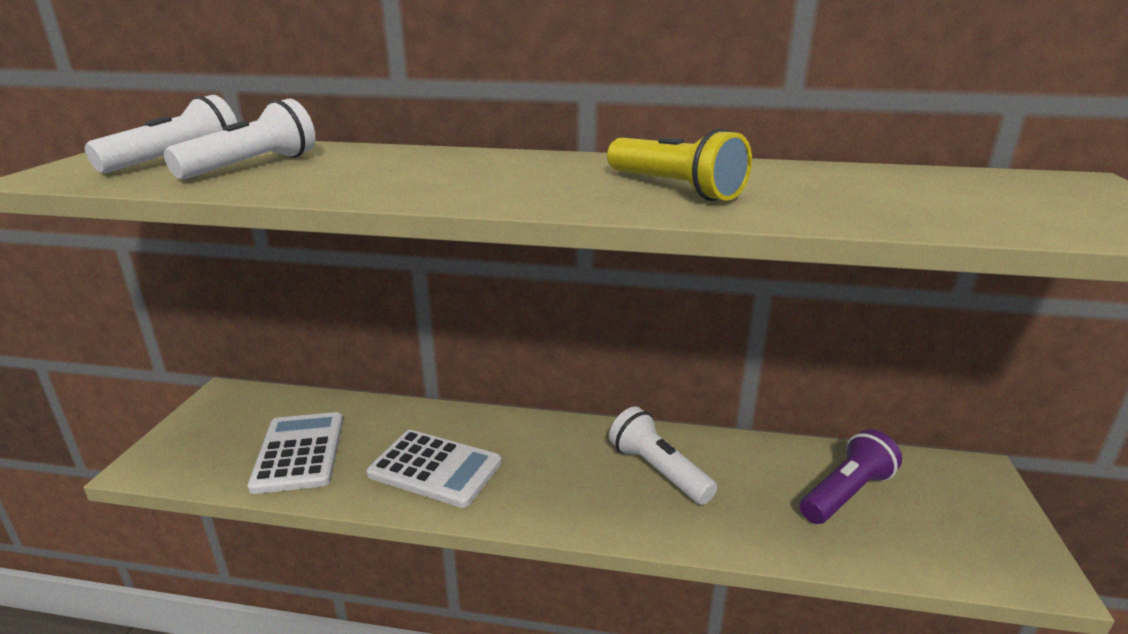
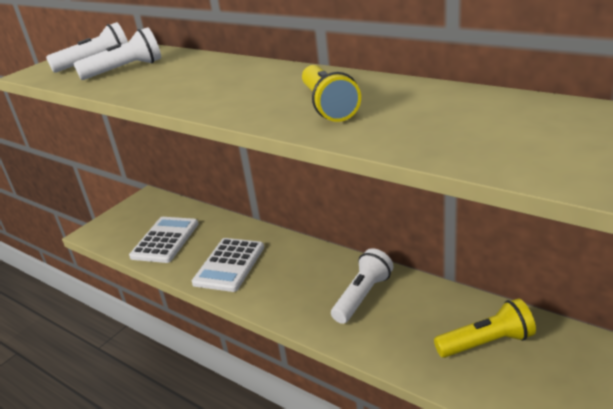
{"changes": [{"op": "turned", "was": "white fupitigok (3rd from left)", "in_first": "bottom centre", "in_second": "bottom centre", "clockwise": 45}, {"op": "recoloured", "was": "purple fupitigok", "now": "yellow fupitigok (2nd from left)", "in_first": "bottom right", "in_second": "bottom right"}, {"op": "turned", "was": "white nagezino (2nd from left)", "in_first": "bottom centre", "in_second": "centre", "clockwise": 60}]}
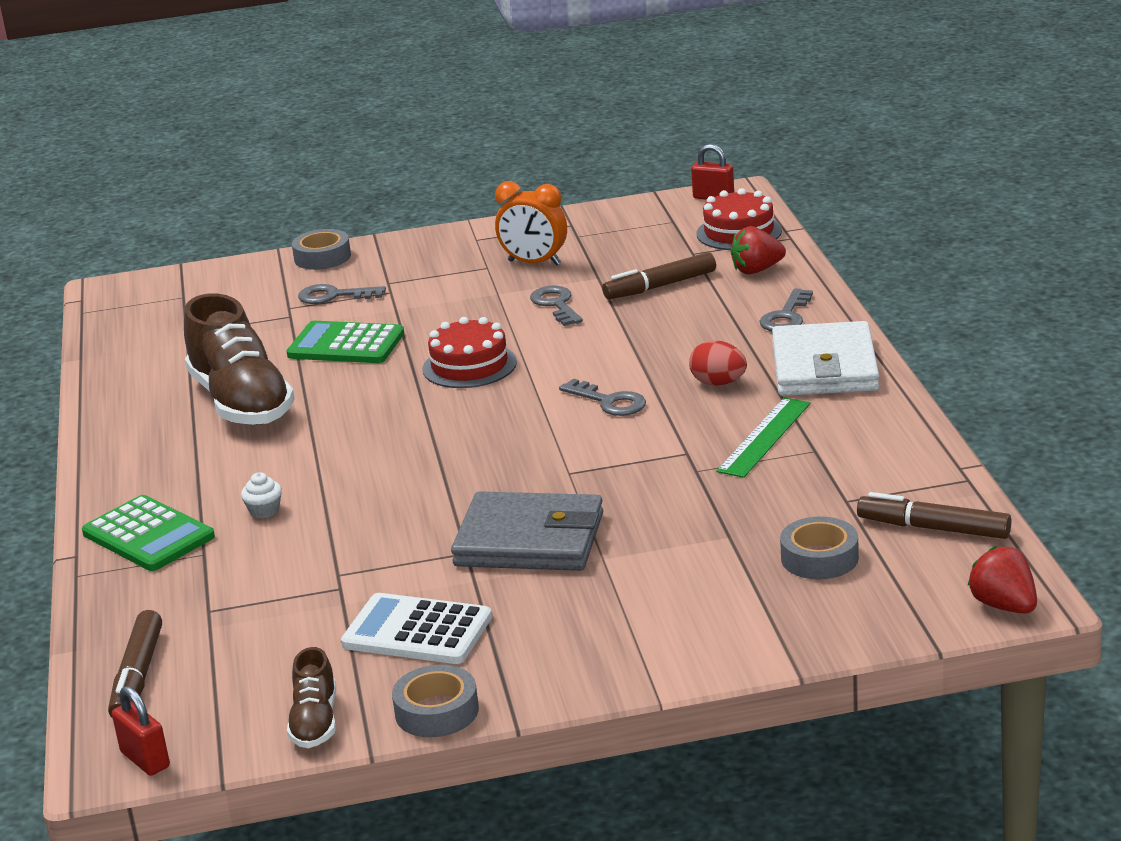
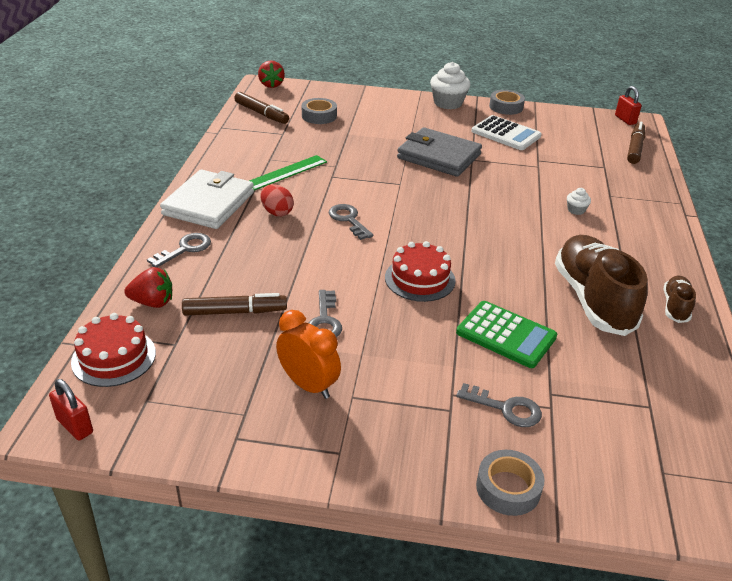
{"changes": [{"op": "removed", "was": "green nagezino (1st from left)", "in_first": "middle left"}, {"op": "moved", "was": "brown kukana (2nd from left)", "in_first": "bottom left", "in_second": "middle right"}, {"op": "added", "now": "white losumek (1st from left)", "in_second": "top centre"}]}
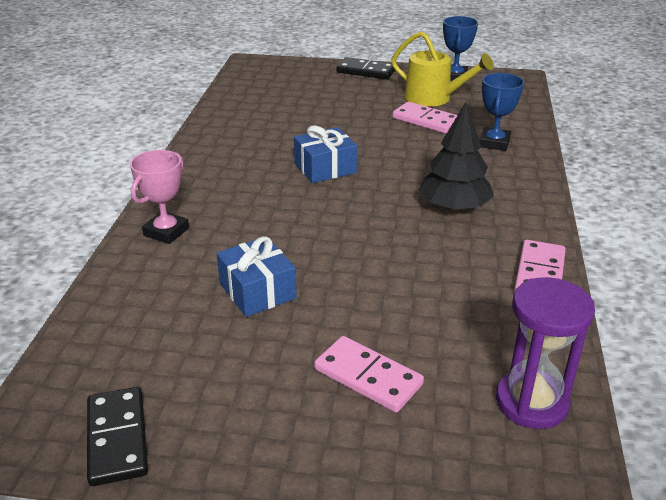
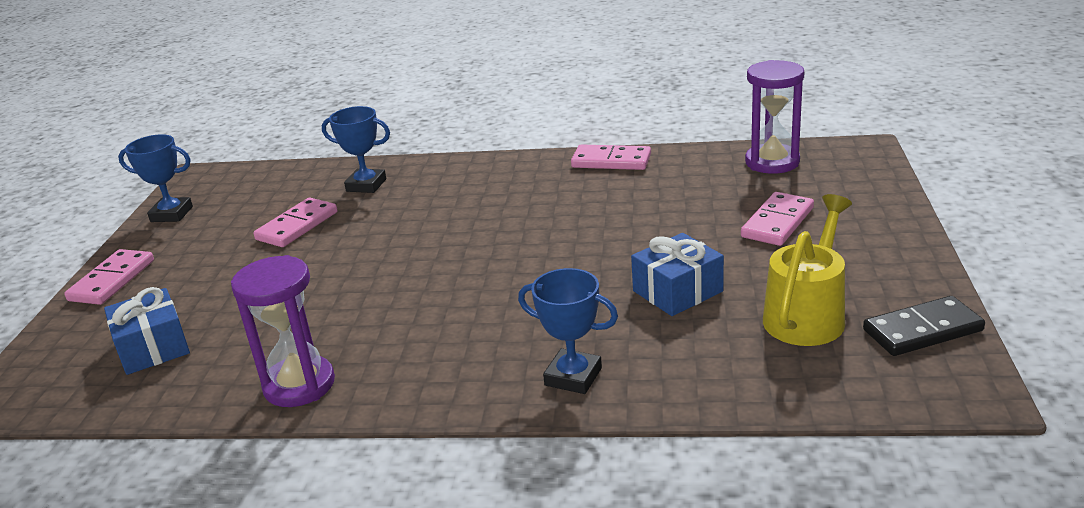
{"changes": [{"op": "moved", "was": "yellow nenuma", "in_first": "top centre", "in_second": "middle right"}, {"op": "recoloured", "was": "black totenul (2nd from left)", "now": "pink totenul (1st from left)", "in_first": "top centre", "in_second": "middle left"}, {"op": "removed", "was": "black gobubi", "in_first": "top right"}, {"op": "moved", "was": "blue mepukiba (2nd from left in the first image)", "now": "blue mepukiba (1st from left)", "in_first": "top centre", "in_second": "middle left"}, {"op": "recoloured", "was": "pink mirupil", "now": "blue mirupil (3rd from left)", "in_first": "middle left", "in_second": "centre"}, {"op": "added", "now": "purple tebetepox (1st from left)", "in_second": "middle left"}]}
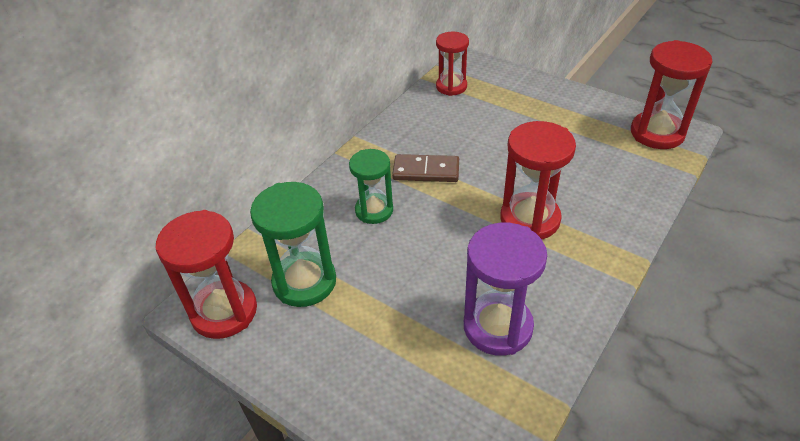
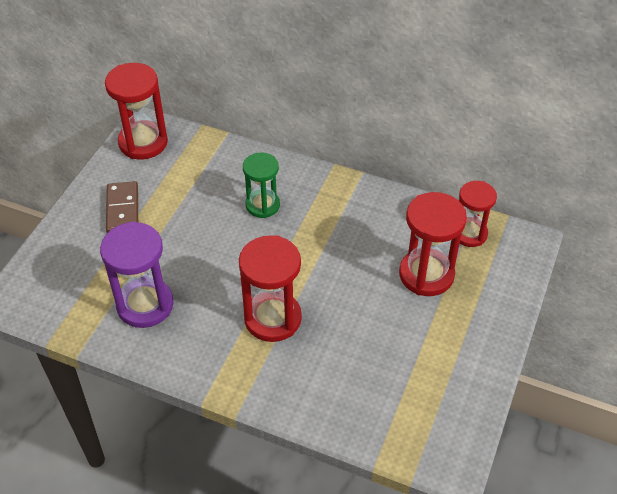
{"changes": [{"op": "moved", "was": "red tebetepox (4th from left in the first image)", "now": "red tebetepox (3rd from left)", "in_first": "top right", "in_second": "middle right"}, {"op": "moved", "was": "brown totenul", "in_first": "centre", "in_second": "middle left"}, {"op": "removed", "was": "green tebetepox (1st from left)", "in_first": "centre"}]}
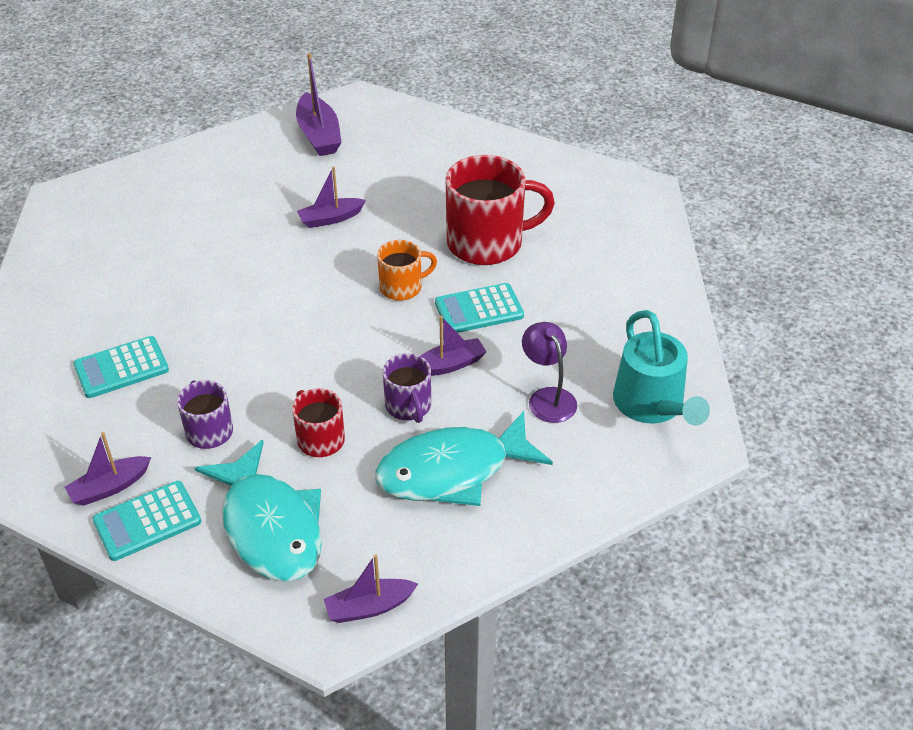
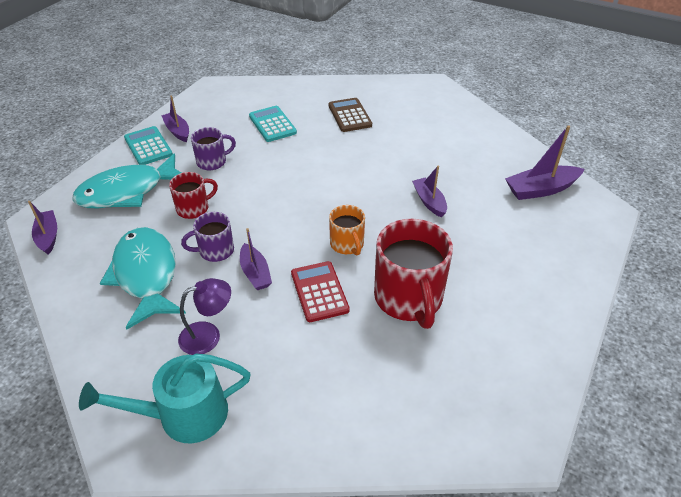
{"changes": [{"op": "recoloured", "was": "turquoise nagezino (3rd from left)", "now": "red nagezino", "in_first": "centre", "in_second": "centre"}, {"op": "added", "now": "brown nagezino", "in_second": "top centre"}]}
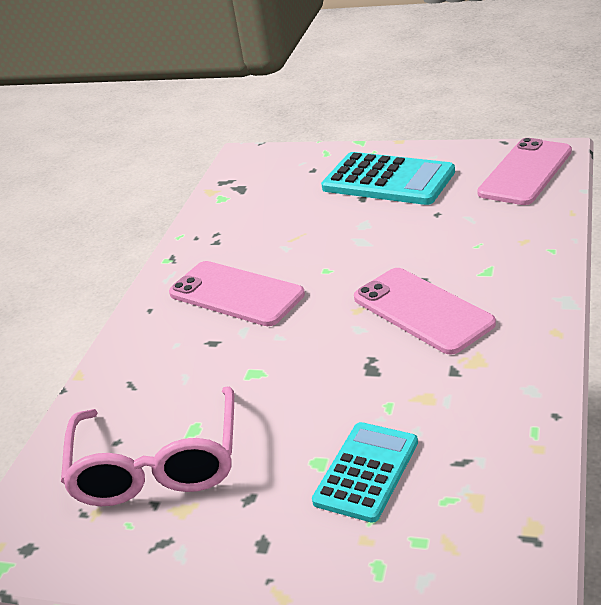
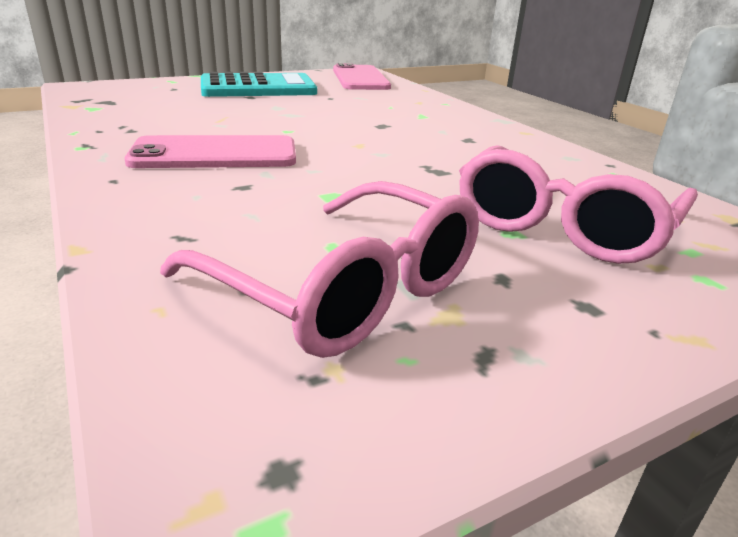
{"changes": [{"op": "removed", "was": "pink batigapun (2nd from left)", "in_first": "middle right"}, {"op": "replaced", "was": "turquoise nagezino (1st from left)", "now": "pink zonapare (2nd from left)", "in_first": "bottom centre", "in_second": "middle right"}]}
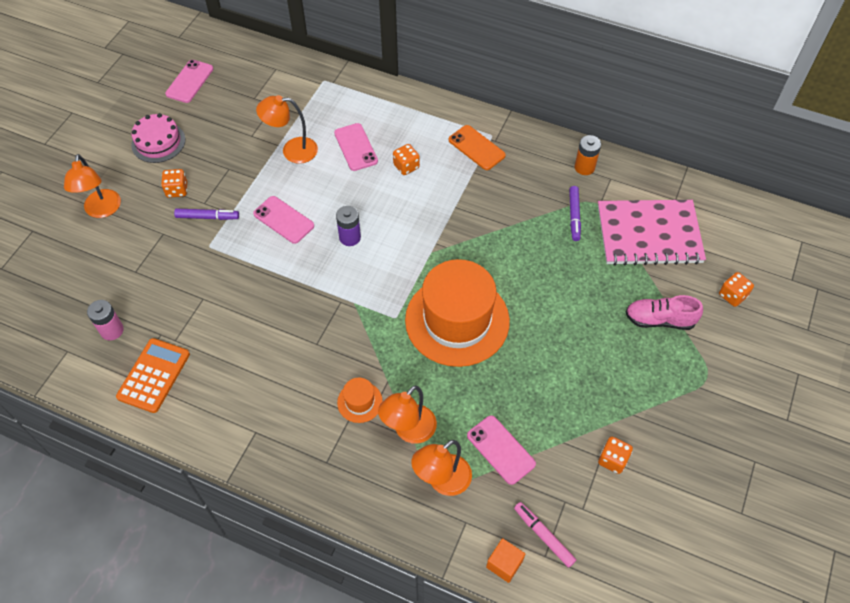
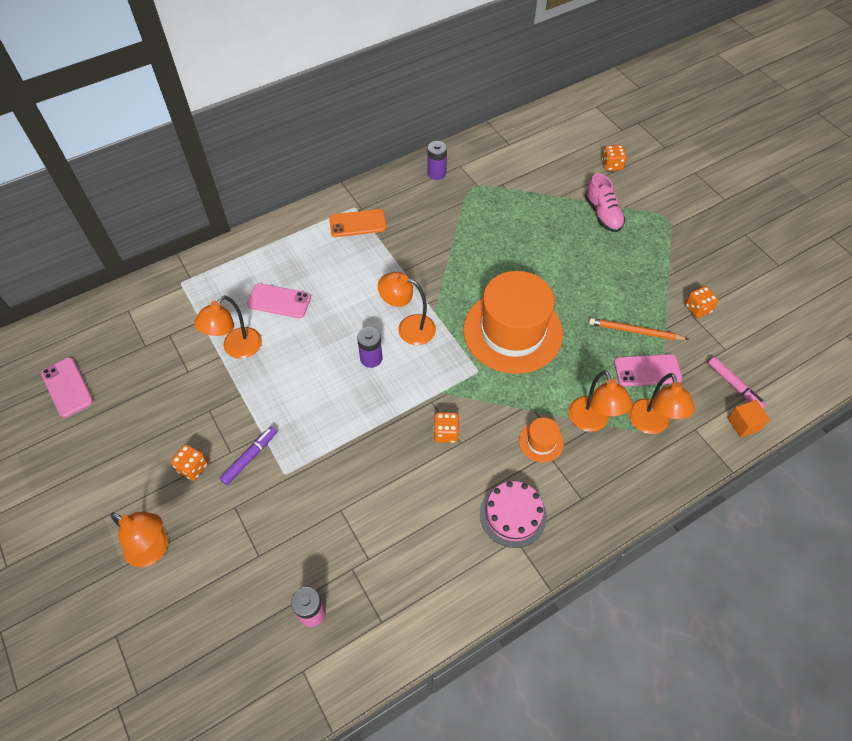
{"changes": [{"op": "moved", "was": "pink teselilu", "in_first": "top left", "in_second": "bottom centre"}, {"op": "recoloured", "was": "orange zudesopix", "now": "purple zudesopix (2nd from left)", "in_first": "top right", "in_second": "top centre"}, {"op": "moved", "was": "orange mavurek (2nd from left)", "in_first": "top centre", "in_second": "centre"}, {"op": "removed", "was": "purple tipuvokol (2nd from left)", "in_first": "middle right"}, {"op": "removed", "was": "pink batigapun (2nd from left)", "in_first": "middle left"}, {"op": "removed", "was": "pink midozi", "in_first": "middle right"}, {"op": "turned", "was": "pink kukana", "in_first": "middle right", "in_second": "top right", "clockwise": -60}, {"op": "removed", "was": "orange nagezino", "in_first": "middle left"}, {"op": "turned", "was": "pink tipuvokol", "in_first": "bottom centre", "in_second": "middle right", "clockwise": -120}, {"op": "added", "now": "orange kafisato (3rd from left)", "in_second": "centre"}, {"op": "added", "now": "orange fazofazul", "in_second": "middle right"}]}
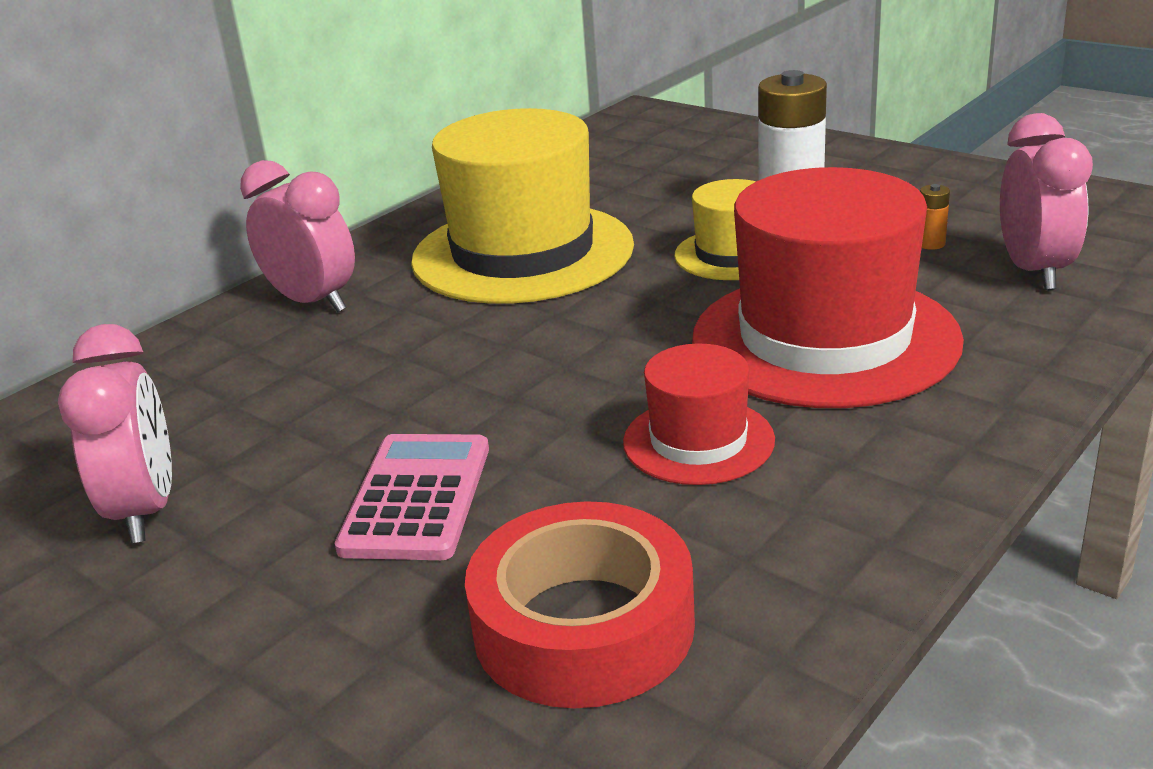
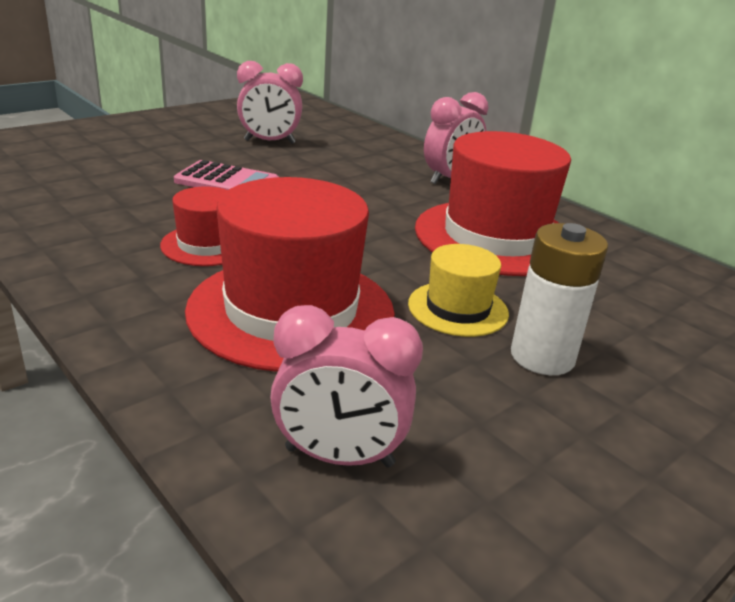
{"changes": [{"op": "recoloured", "was": "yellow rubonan (1st from left)", "now": "red rubonan (3rd from left)", "in_first": "top centre", "in_second": "middle right"}, {"op": "removed", "was": "orange zudesopix", "in_first": "top right"}, {"op": "removed", "was": "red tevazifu", "in_first": "bottom centre"}]}
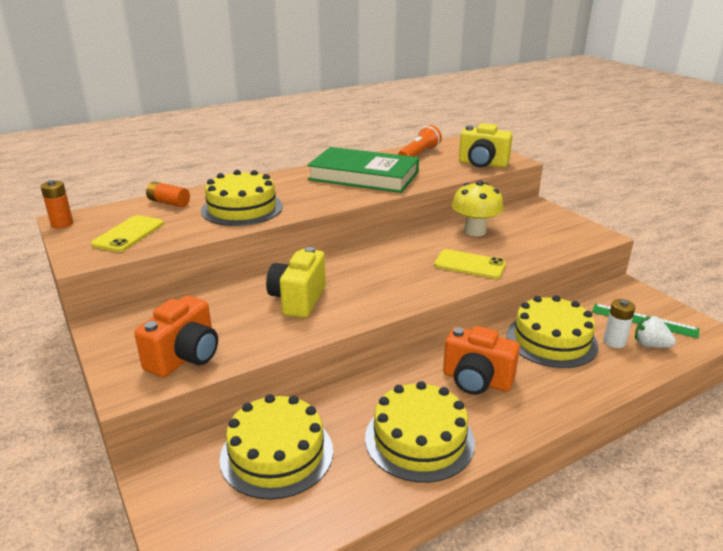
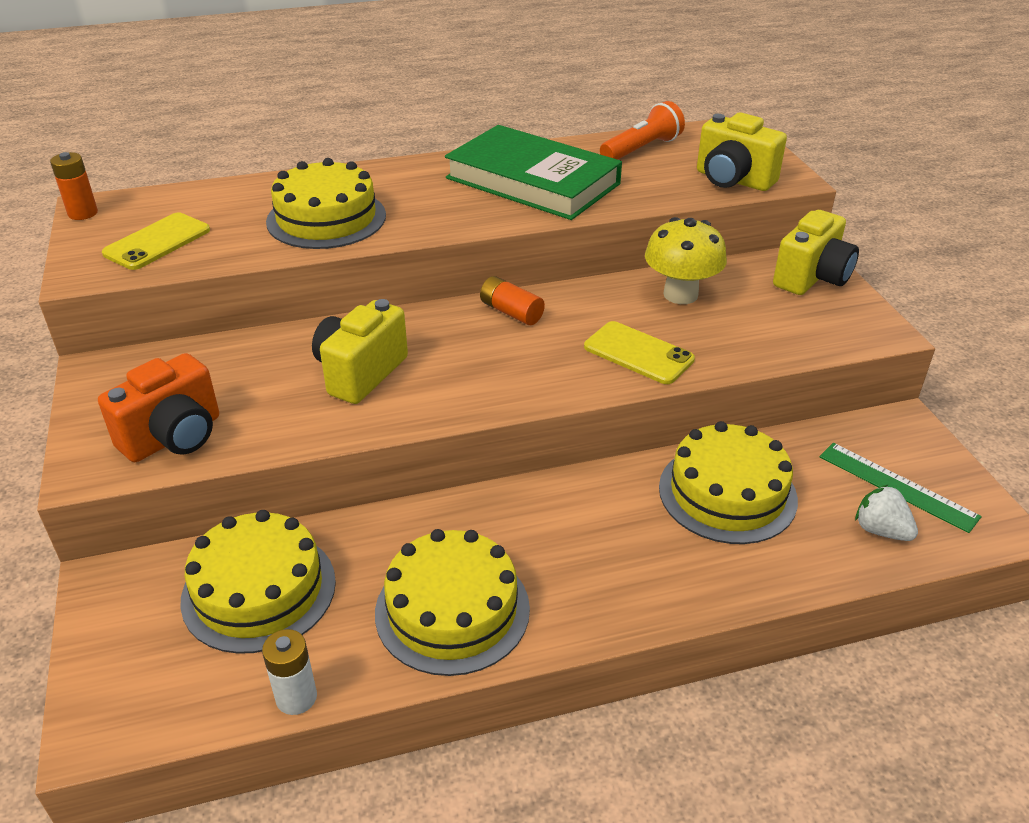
{"changes": [{"op": "moved", "was": "orange zudesopix (2nd from left)", "in_first": "middle left", "in_second": "centre"}, {"op": "moved", "was": "white zudesopix", "in_first": "middle right", "in_second": "bottom left"}, {"op": "removed", "was": "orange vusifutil (2nd from left)", "in_first": "centre"}, {"op": "added", "now": "yellow vusifutil (3rd from left)", "in_second": "top right"}]}
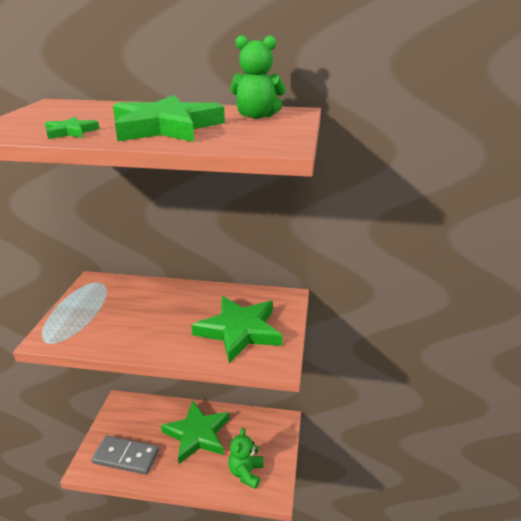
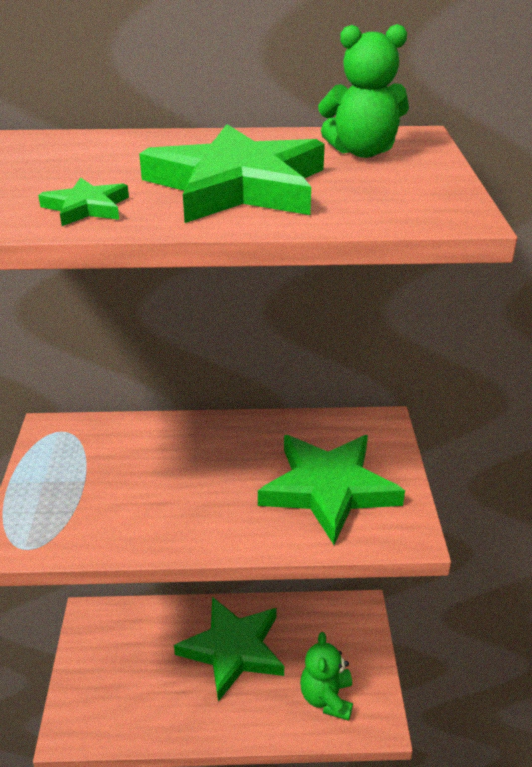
{"changes": [{"op": "removed", "was": "grey totenul", "in_first": "bottom left"}]}
